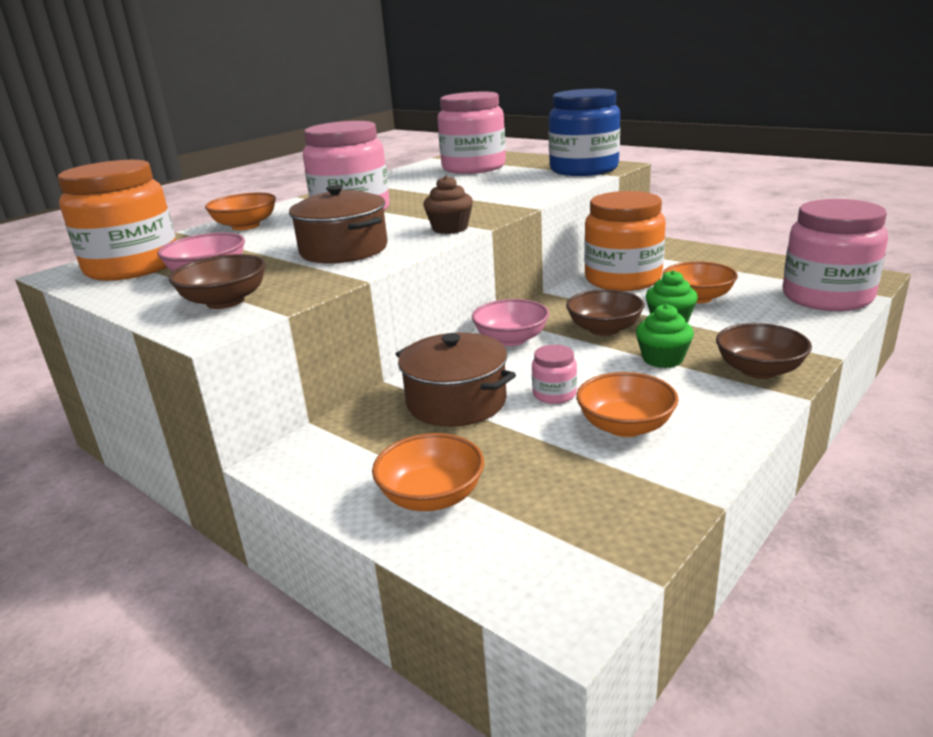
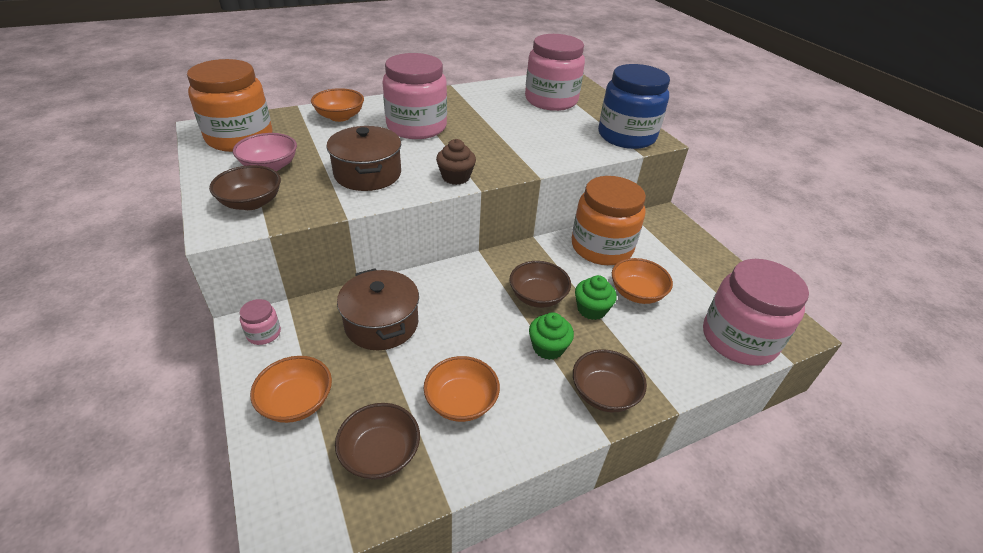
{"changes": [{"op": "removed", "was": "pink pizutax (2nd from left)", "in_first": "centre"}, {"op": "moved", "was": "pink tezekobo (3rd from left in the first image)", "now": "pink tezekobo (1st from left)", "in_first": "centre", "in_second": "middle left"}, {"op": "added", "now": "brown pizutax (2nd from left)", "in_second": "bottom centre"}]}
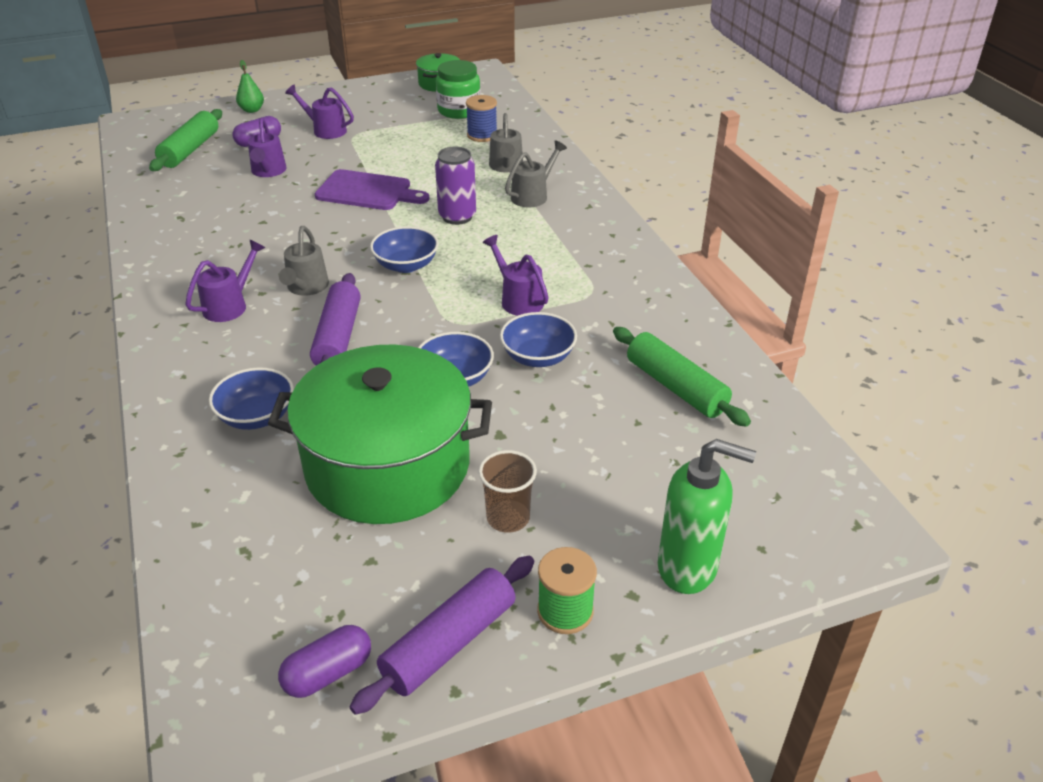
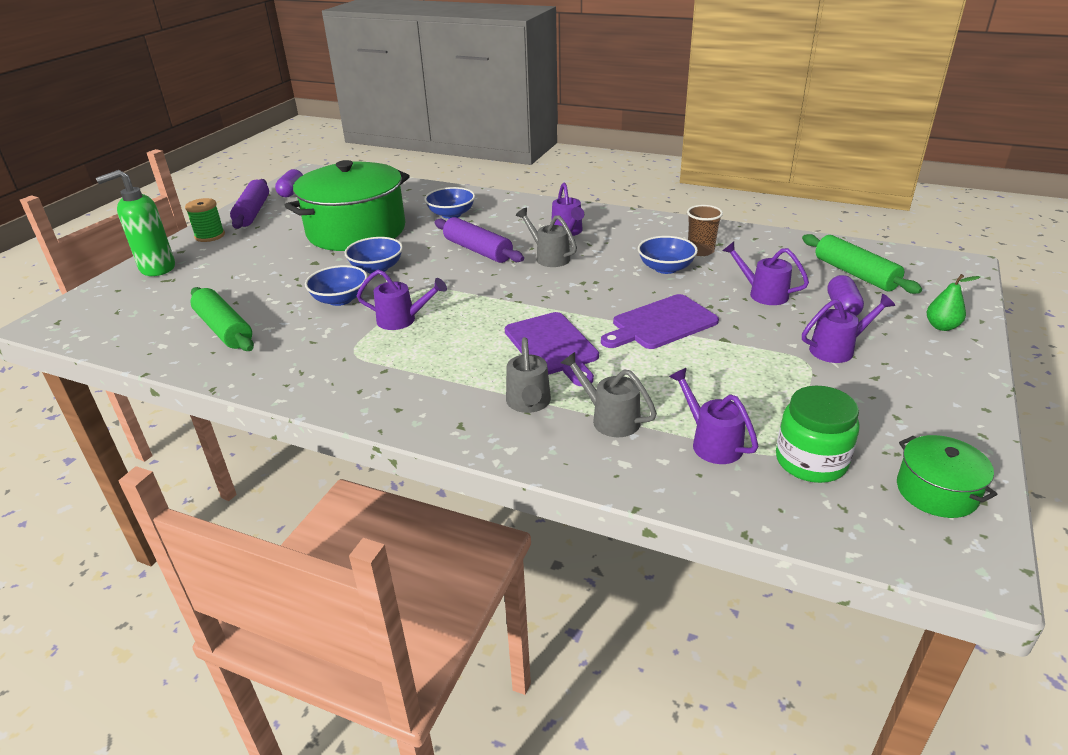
{"changes": [{"op": "replaced", "was": "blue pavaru", "now": "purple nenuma (3rd from left)", "in_first": "top centre", "in_second": "middle right"}, {"op": "replaced", "was": "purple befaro", "now": "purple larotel (1st from left)", "in_first": "top centre", "in_second": "centre"}, {"op": "moved", "was": "blue pizutax (2nd from left in the first image)", "now": "blue pizutax (4th from left)", "in_first": "top centre", "in_second": "centre"}, {"op": "turned", "was": "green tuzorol (2nd from left in the first image)", "in_first": "centre", "in_second": "middle left", "clockwise": 45}, {"op": "moved", "was": "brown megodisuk", "in_first": "centre", "in_second": "top centre"}]}
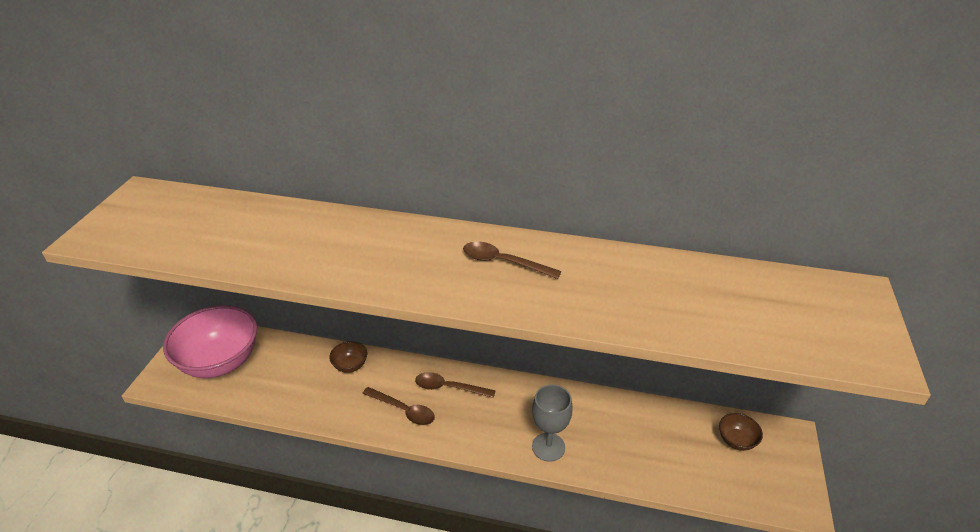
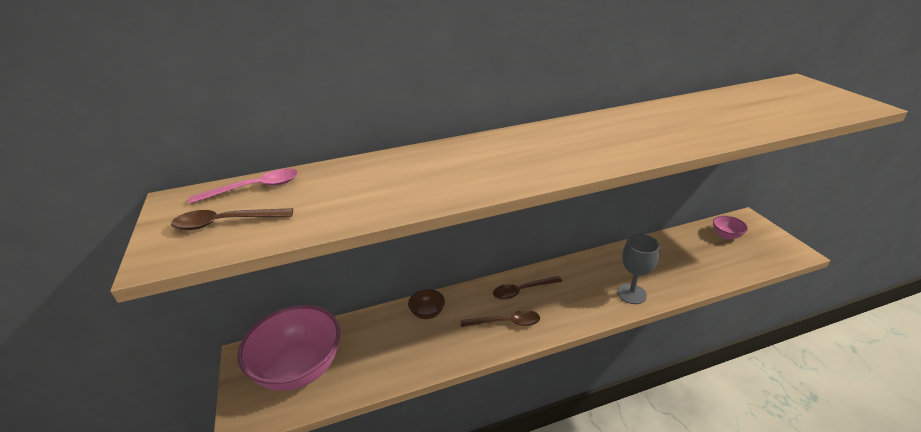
{"changes": [{"op": "moved", "was": "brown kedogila (3rd from left in the first image)", "now": "brown kedogila (1st from left)", "in_first": "centre", "in_second": "middle left"}, {"op": "recoloured", "was": "brown pizutax (2nd from left)", "now": "pink pizutax (2nd from left)", "in_first": "bottom right", "in_second": "middle right"}, {"op": "added", "now": "pink kedogila", "in_second": "middle left"}]}
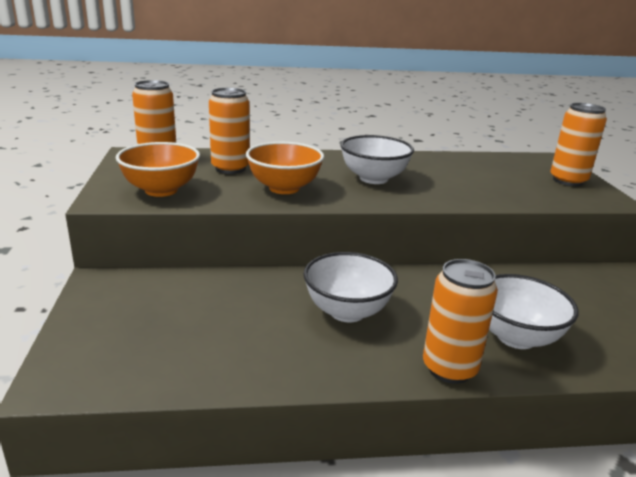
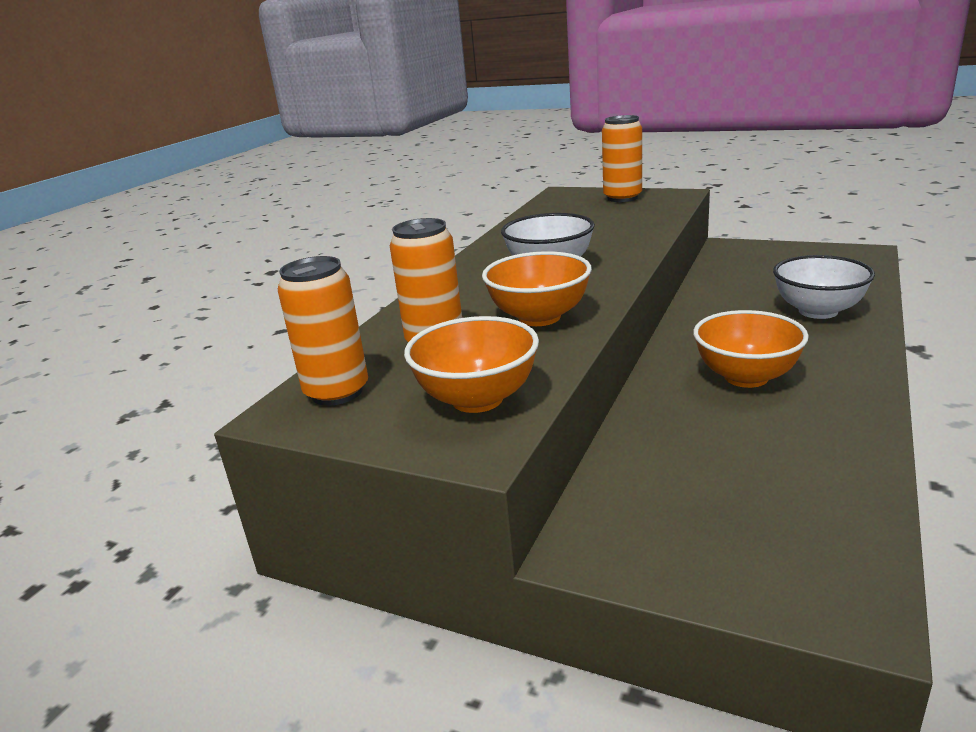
{"changes": [{"op": "recoloured", "was": "white pizutax (1st from left)", "now": "orange pizutax (3rd from left)", "in_first": "centre", "in_second": "middle right"}, {"op": "removed", "was": "orange befaro (3rd from left)", "in_first": "bottom right"}]}
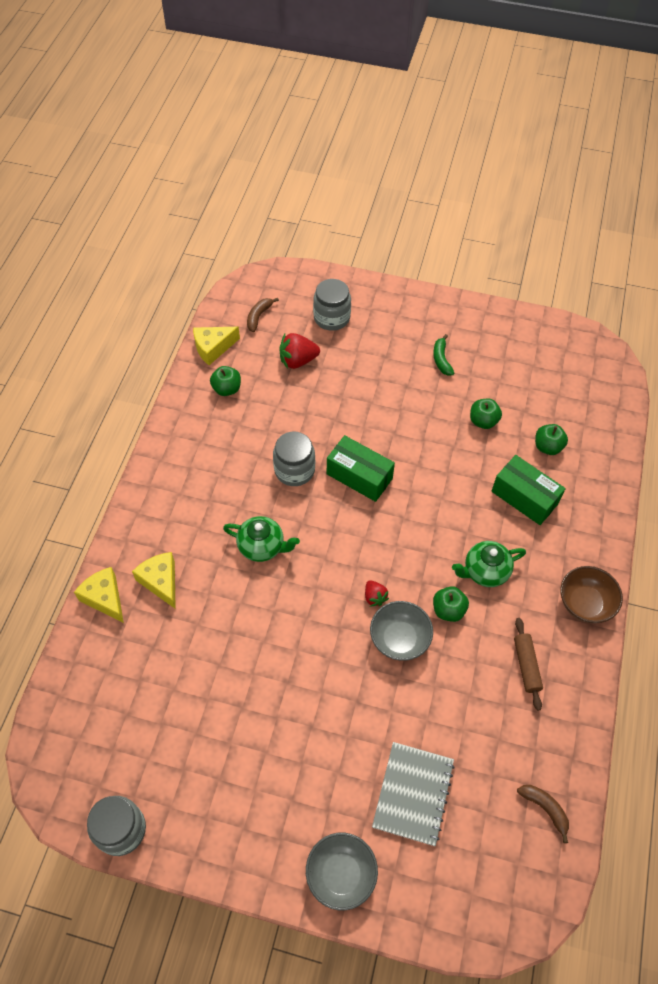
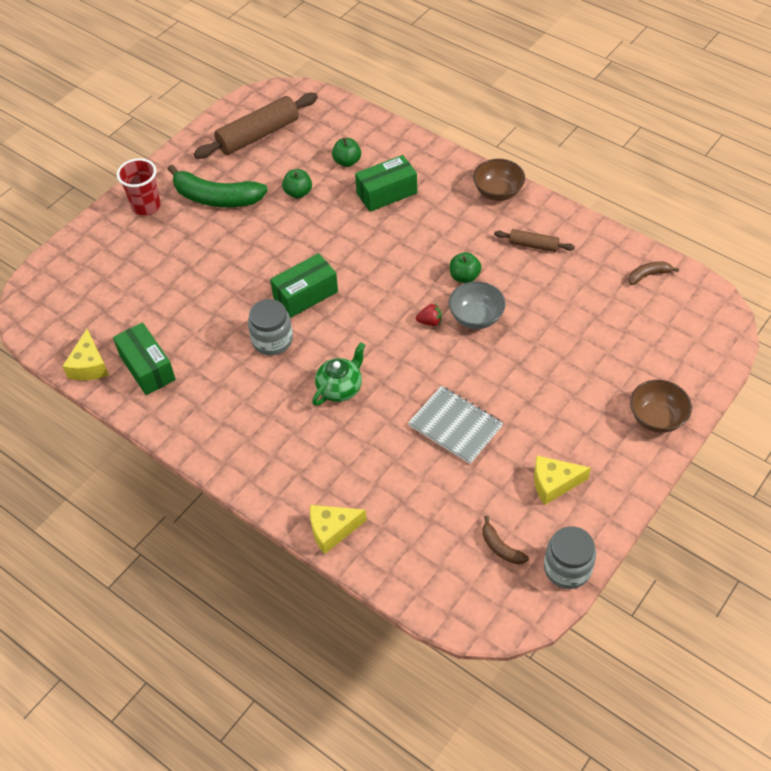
{"changes": [{"op": "removed", "was": "grey tezekobo (3rd from left)", "in_first": "top centre"}, {"op": "moved", "was": "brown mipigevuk (1st from left)", "in_first": "top centre", "in_second": "bottom centre"}, {"op": "removed", "was": "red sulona (1st from left)", "in_first": "centre"}, {"op": "resized", "was": "green mipigevuk", "in_first": "middle right", "in_second": "top left", "ratio": 2.13}, {"op": "replaced", "was": "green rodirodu (1st from left)", "now": "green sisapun (1st from left)", "in_first": "centre", "in_second": "middle left"}, {"op": "removed", "was": "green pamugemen (2nd from left)", "in_first": "middle right"}, {"op": "moved", "was": "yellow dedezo (2nd from left in the first image)", "now": "yellow dedezo (3rd from left)", "in_first": "middle left", "in_second": "middle right"}, {"op": "moved", "was": "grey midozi", "in_first": "bottom centre", "in_second": "centre"}, {"op": "recoloured", "was": "grey pizutax (1st from left)", "now": "brown pizutax (2nd from left)", "in_first": "bottom centre", "in_second": "middle right"}, {"op": "added", "now": "brown tuzorol (1st from left)", "in_second": "top left"}, {"op": "added", "now": "red megodisuk", "in_second": "top left"}]}
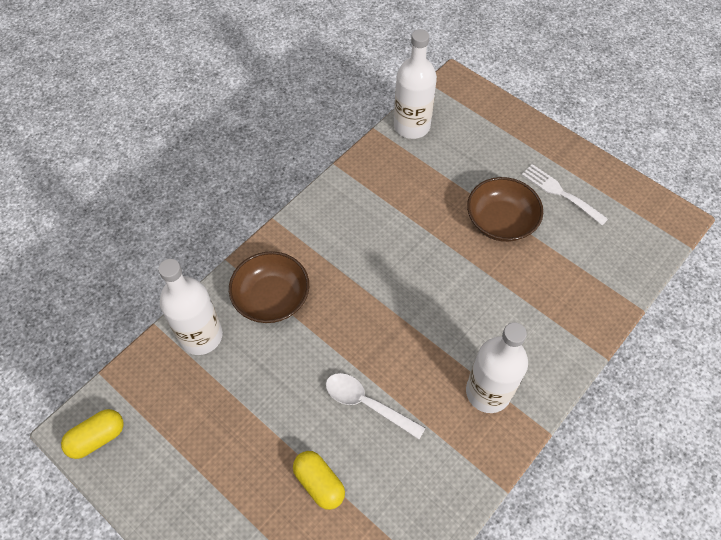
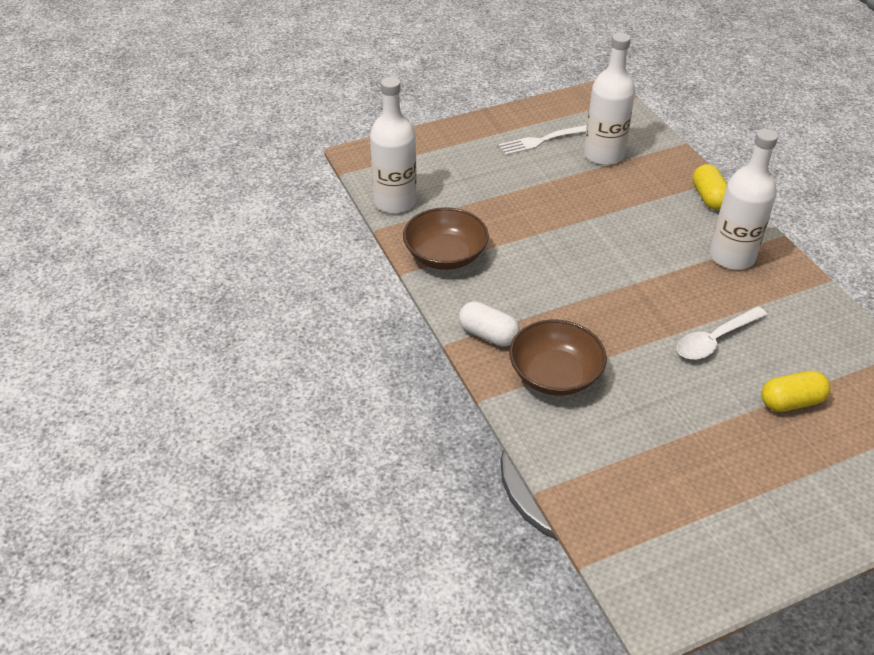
{"changes": [{"op": "moved", "was": "brown pizutax (2nd from left in the first image)", "now": "brown pizutax (1st from left)", "in_first": "middle right", "in_second": "centre"}, {"op": "moved", "was": "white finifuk (1st from left in the first image)", "now": "white finifuk (2nd from left)", "in_first": "middle left", "in_second": "top right"}, {"op": "moved", "was": "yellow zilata (1st from left)", "in_first": "bottom left", "in_second": "top right"}, {"op": "added", "now": "white zilata", "in_second": "centre"}]}
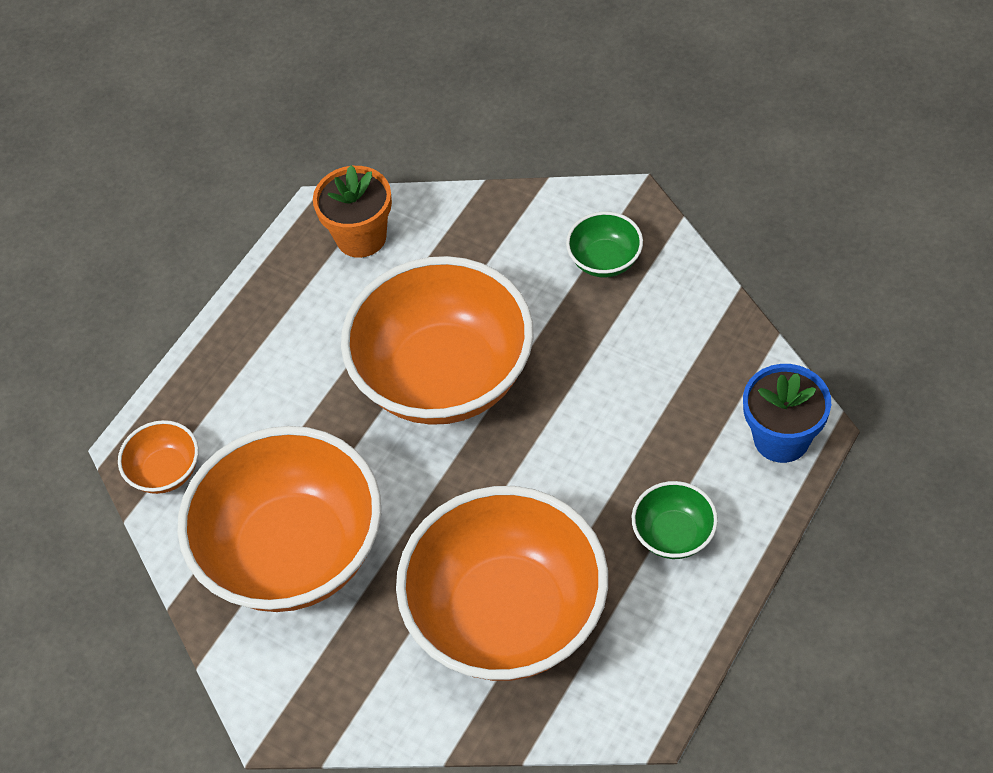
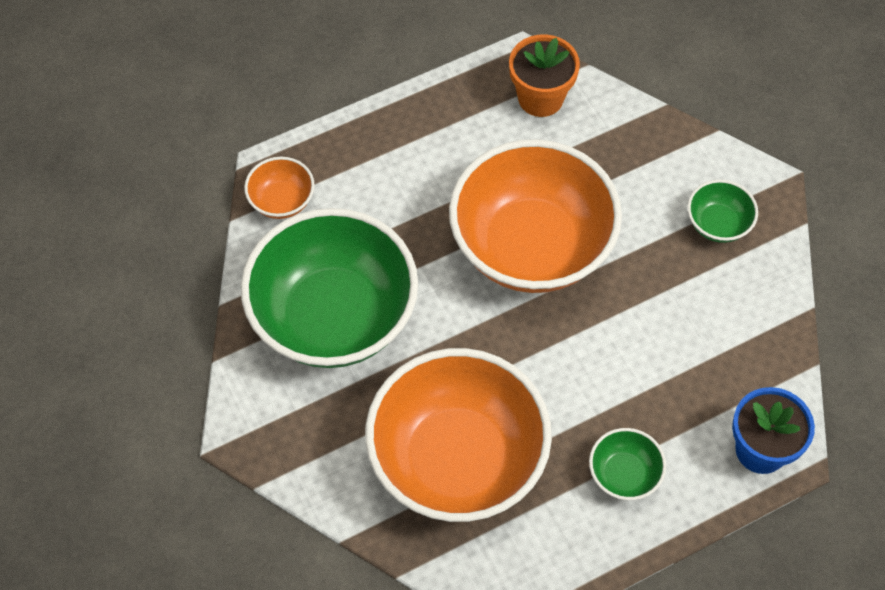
{"changes": [{"op": "recoloured", "was": "orange pizutax (2nd from left)", "now": "green pizutax (1st from left)", "in_first": "bottom left", "in_second": "centre"}]}
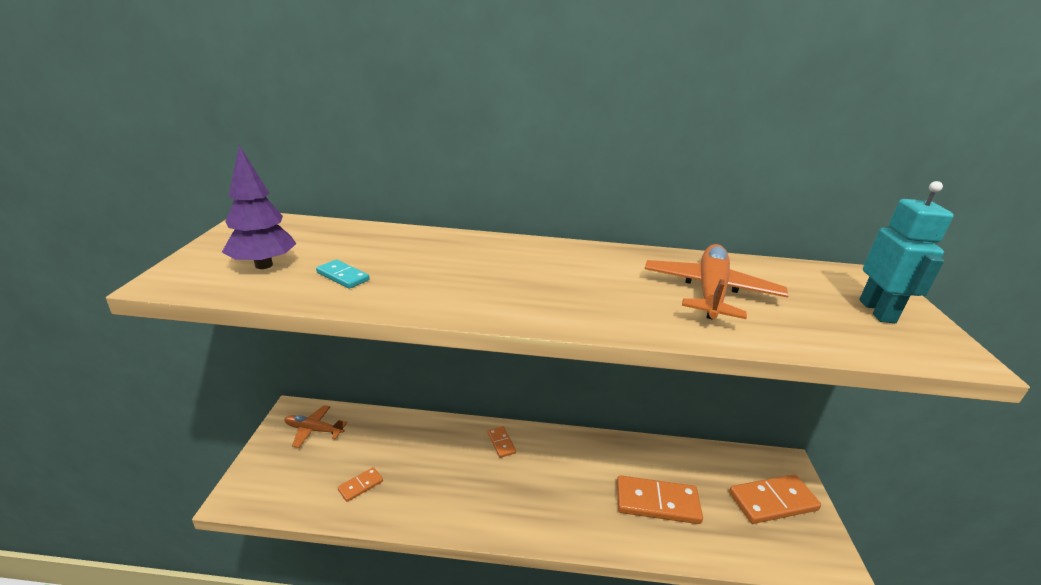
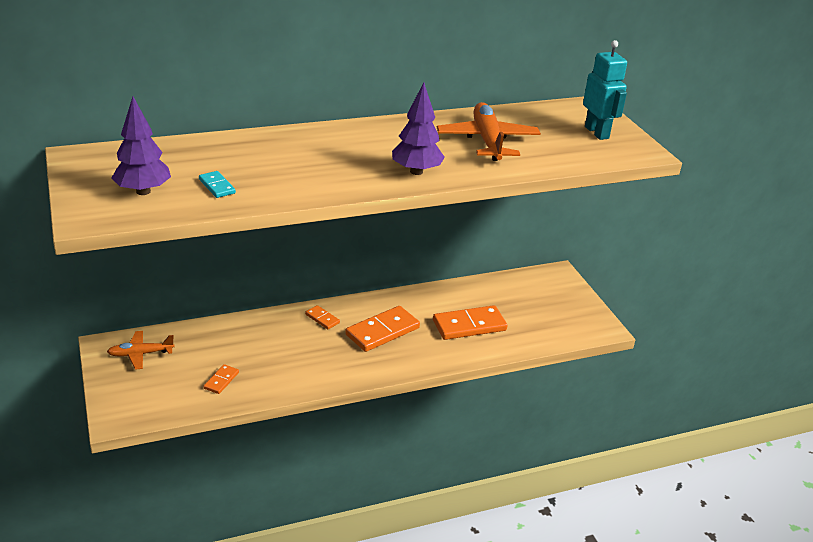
{"changes": [{"op": "turned", "was": "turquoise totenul", "in_first": "middle left", "in_second": "middle left", "clockwise": 45}, {"op": "moved", "was": "orange totenul (4th from left in the first image)", "now": "orange totenul (3rd from left)", "in_first": "bottom right", "in_second": "centre"}, {"op": "added", "now": "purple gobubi (2nd from left)", "in_second": "top centre"}]}
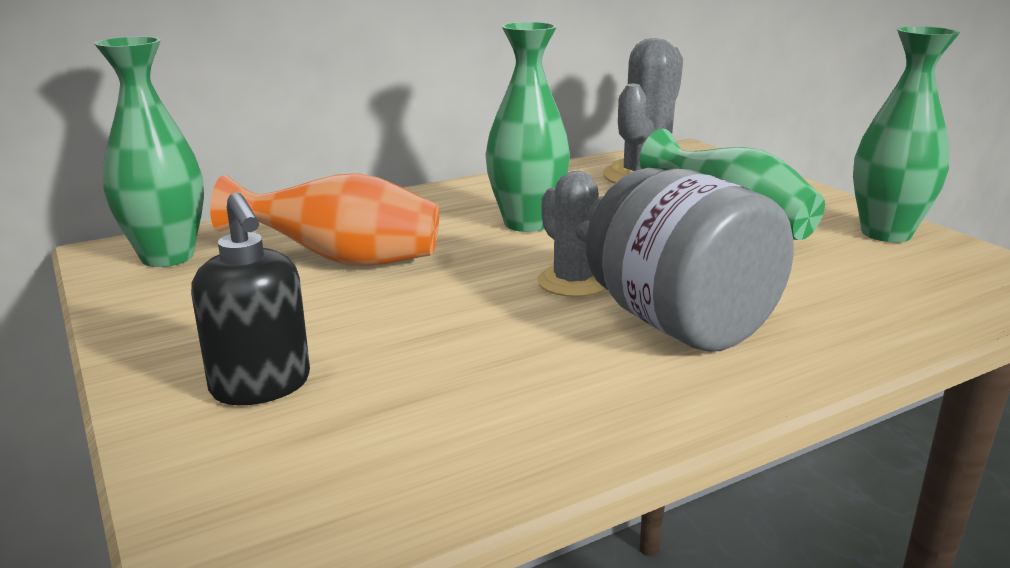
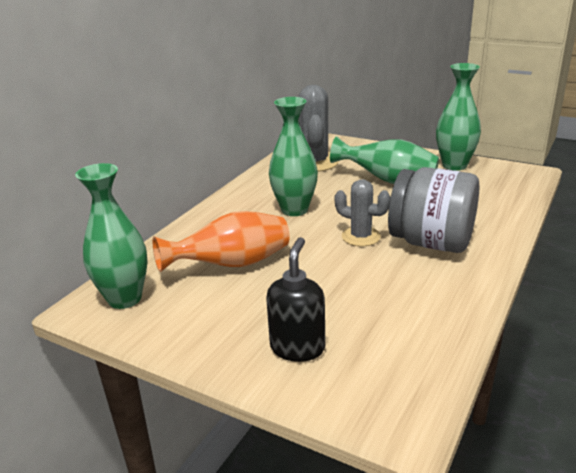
{"changes": [{"op": "turned", "was": "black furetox", "in_first": "middle left", "in_second": "centre", "clockwise": -105}]}
